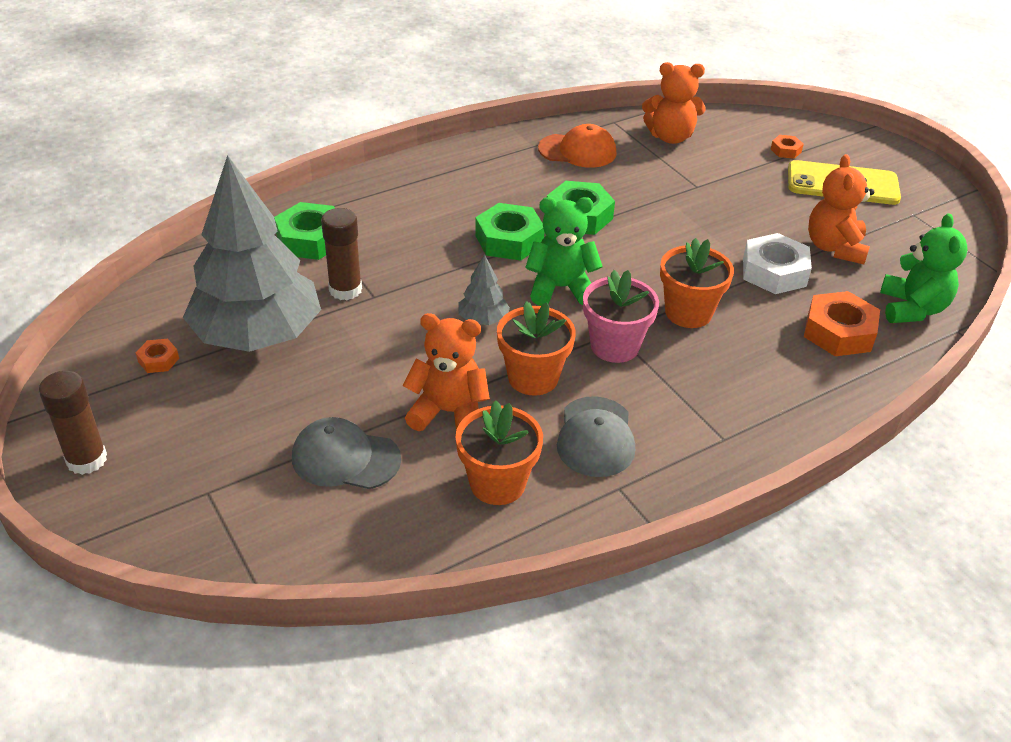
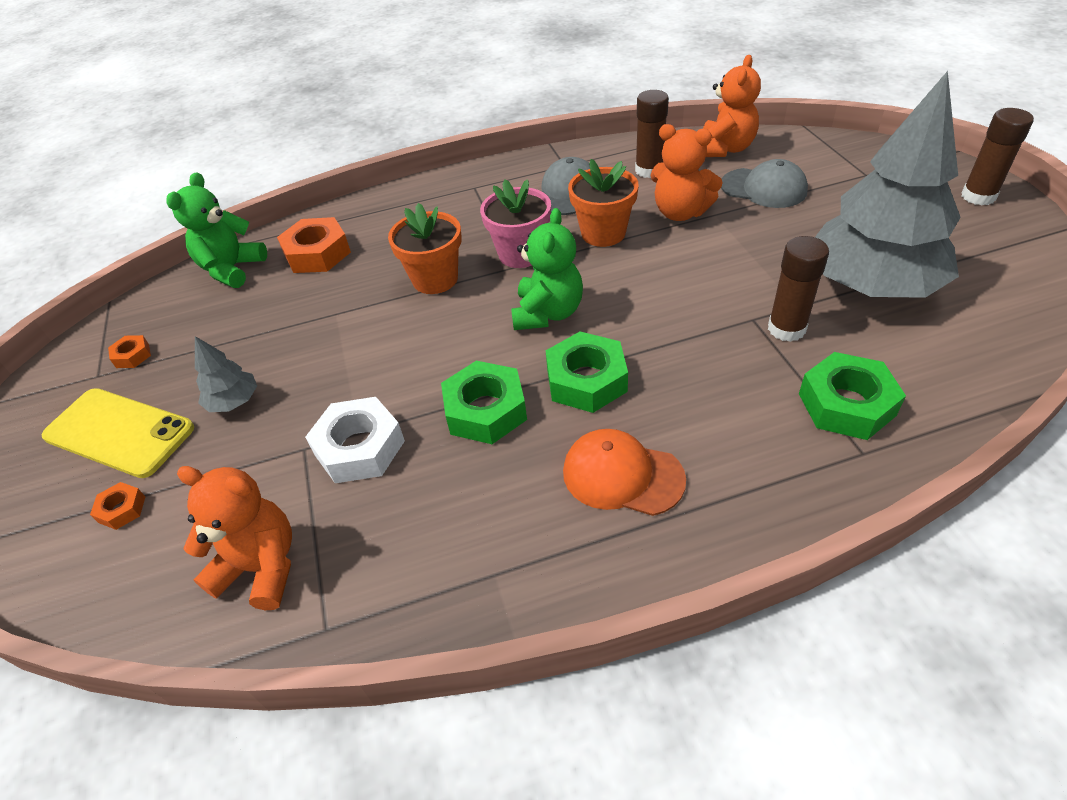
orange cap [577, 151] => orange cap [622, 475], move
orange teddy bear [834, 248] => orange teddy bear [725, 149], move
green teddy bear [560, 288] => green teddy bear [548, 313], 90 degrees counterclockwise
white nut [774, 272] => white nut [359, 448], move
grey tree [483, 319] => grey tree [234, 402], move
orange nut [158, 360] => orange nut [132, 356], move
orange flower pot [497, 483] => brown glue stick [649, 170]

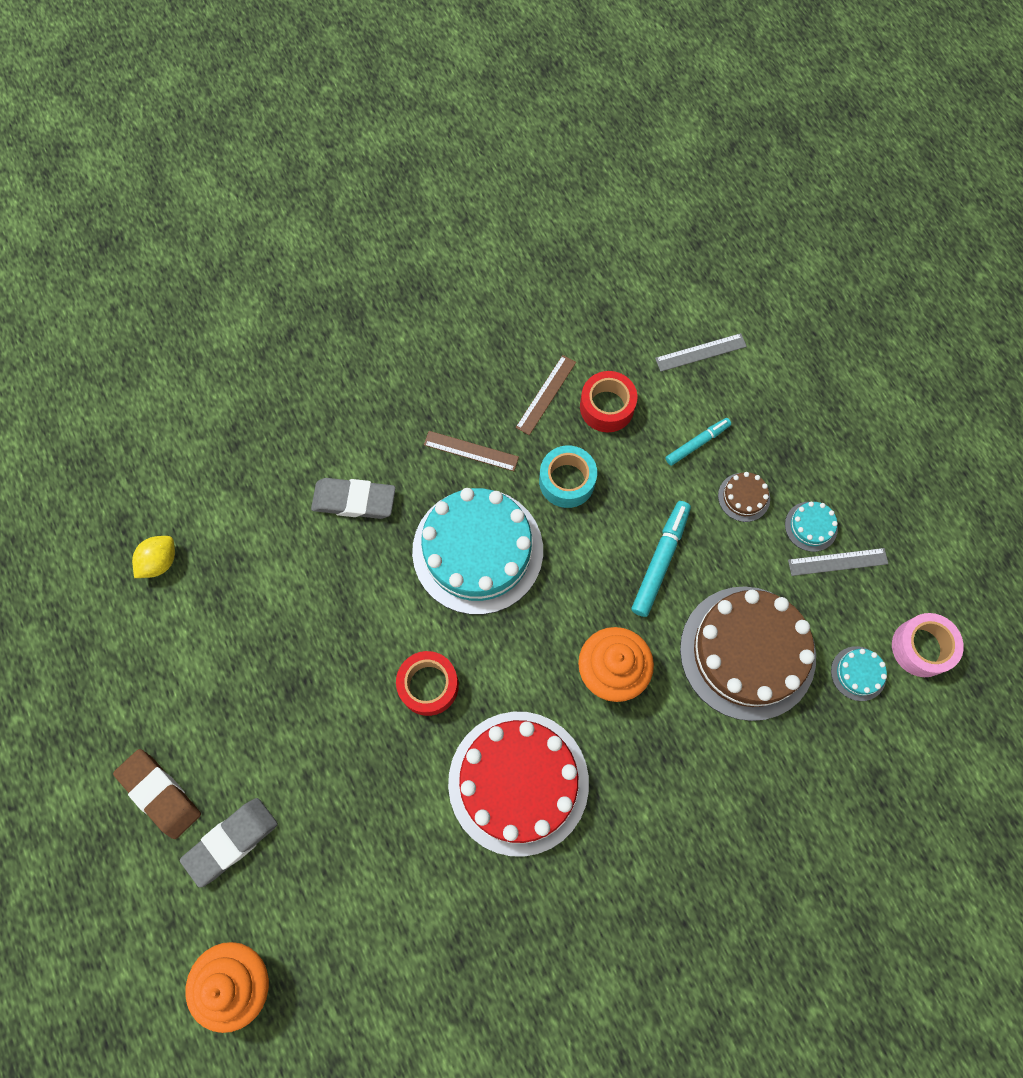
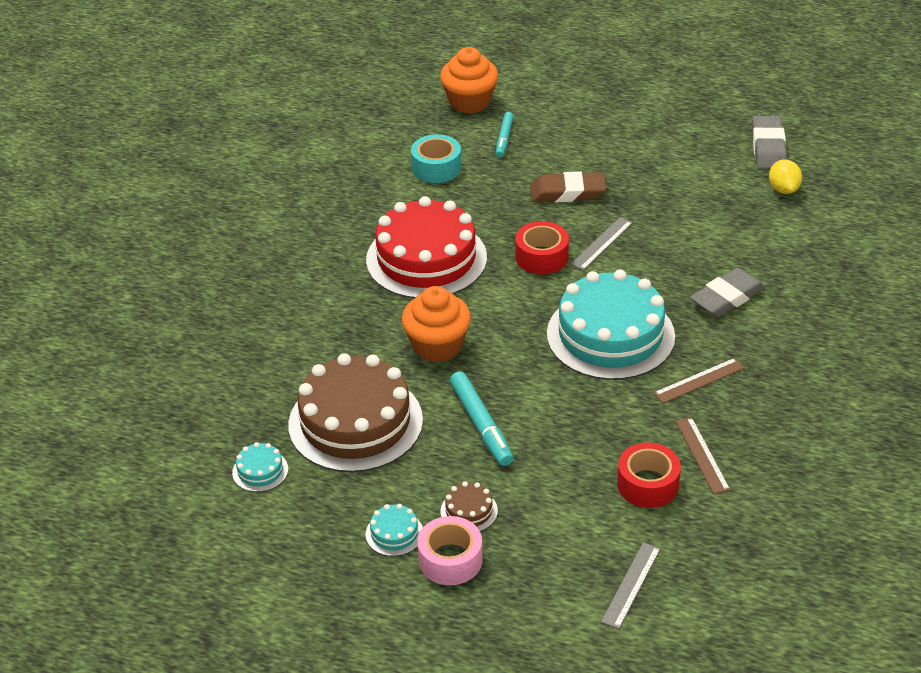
turquoise marker [697, 443] => turquoise marker [504, 138], move
turquoise tape [567, 481] => turquoise tape [436, 167], move
grey ruler [838, 562] => grey ruler [601, 243], move
pink tape [921, 647] => pink tape [450, 560], move
brown eraser [160, 794] => brown eraser [567, 192], move
grey eraser [231, 841] => grey eraser [768, 147], move

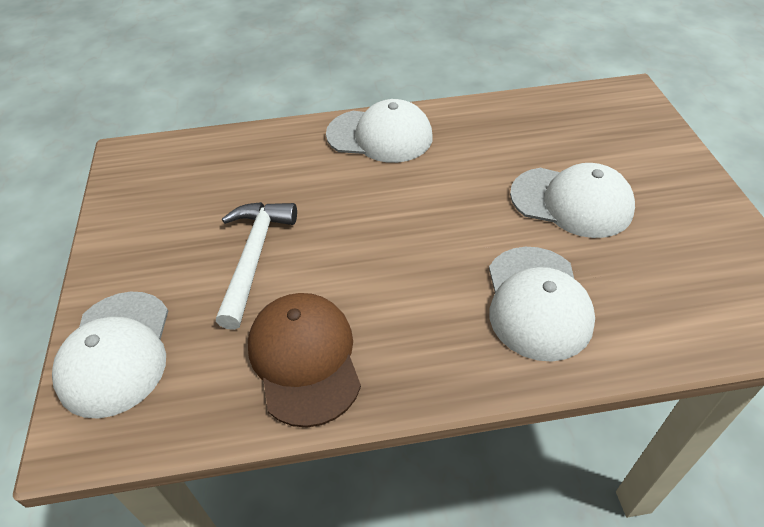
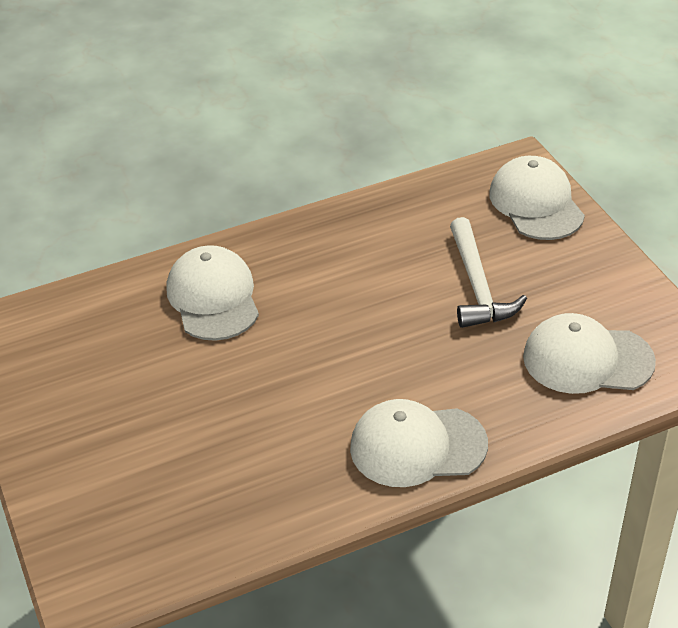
white cap [571, 202] => white cap [587, 359], move
brown cap [305, 359] => nothing

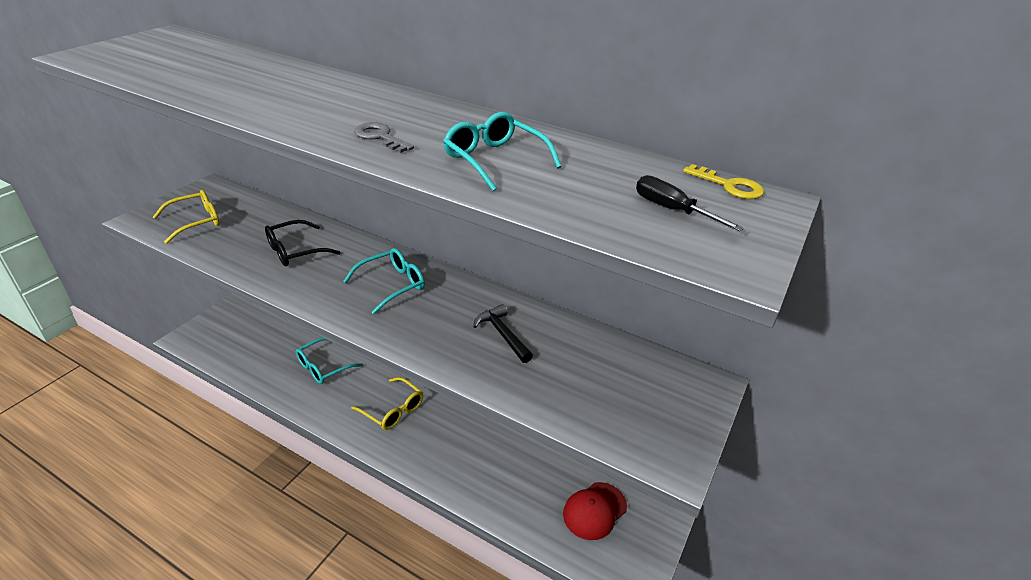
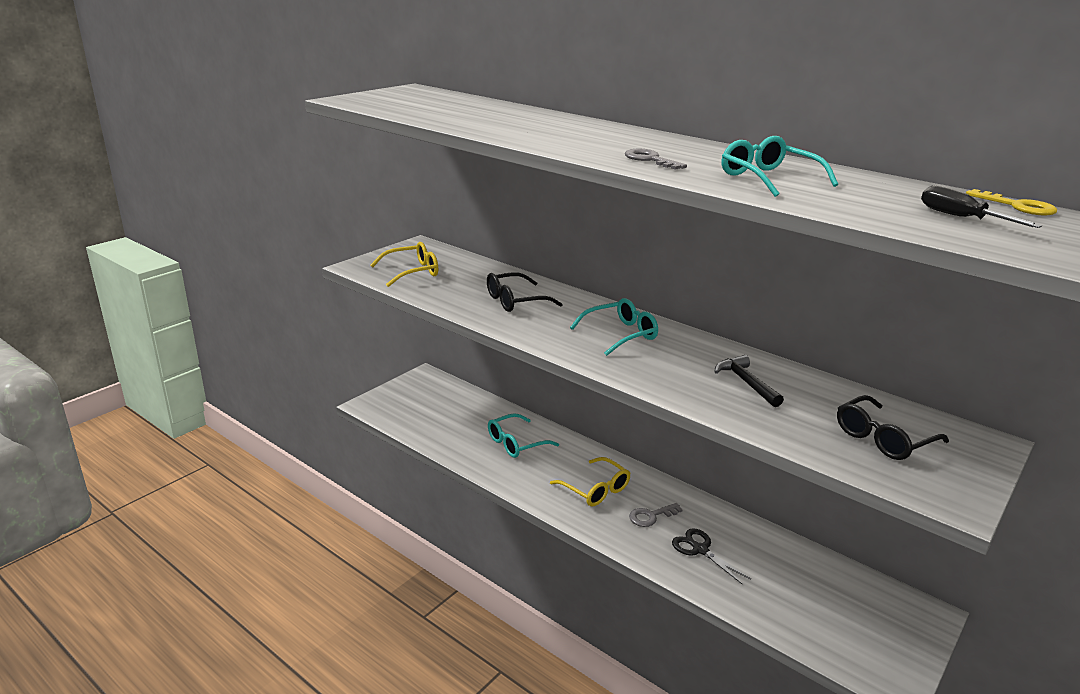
red cap [594, 511] => nothing
nothing => black glasses [883, 438]
nothing => grey key [651, 516]
nothing => black scissors [700, 550]

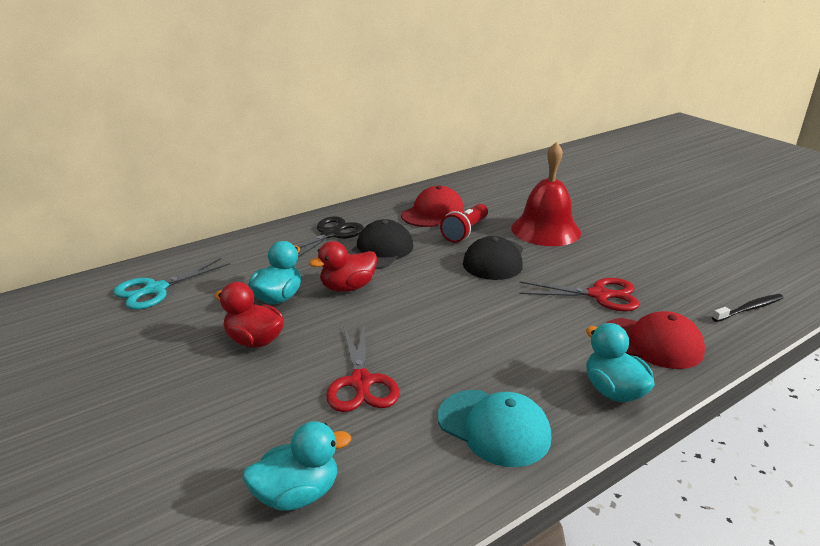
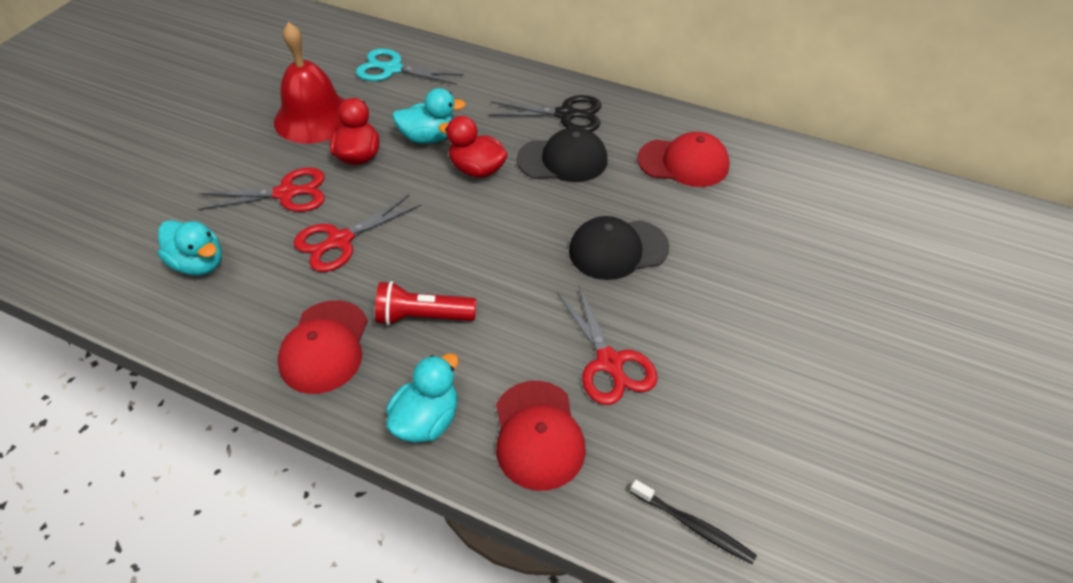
red bell [545, 230] => red bell [314, 117], move
red flashlight [465, 232] => red flashlight [422, 317], move
turquoise cap [494, 427] => red cap [325, 347]
nothing => red scissors [287, 193]

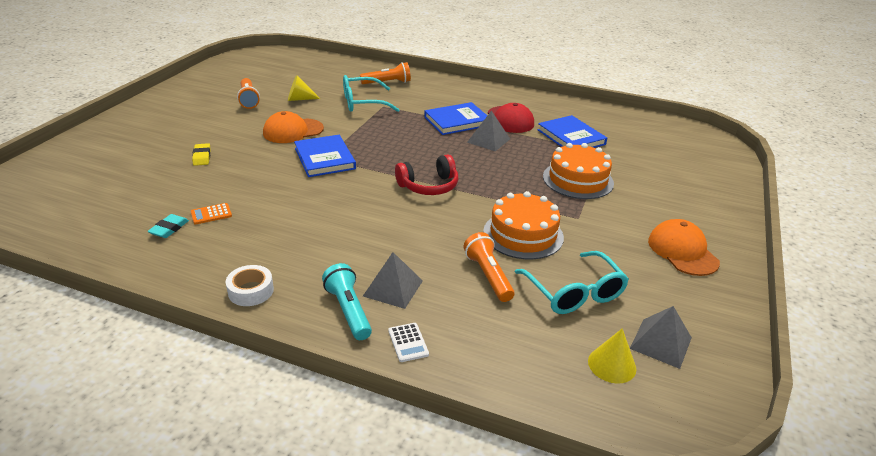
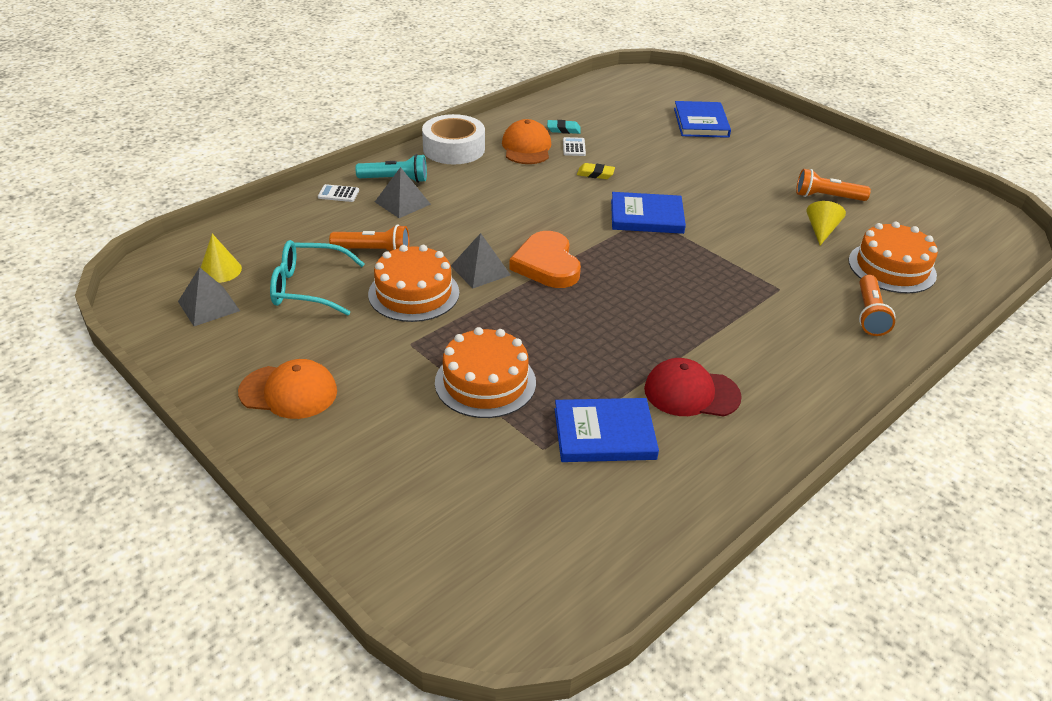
turquoise glasses [362, 103] => nothing
blue book [457, 121] => blue book [701, 122], move
orange cap [293, 131] => orange cap [526, 147], move
grey pyramid [488, 140] => grey pyramid [480, 270], move
yellow eraser [202, 157] => yellow eraser [595, 174], move
red headphones [429, 186] => orange heart [547, 264]
orange calculator [211, 214] => white calculator [574, 147]
turquoise eraser [169, 229] => turquoise eraser [563, 129], 45 degrees counterclockwise
white tape [251, 291] => white tape [454, 149], x1.77
nothing => orange cake [892, 267]

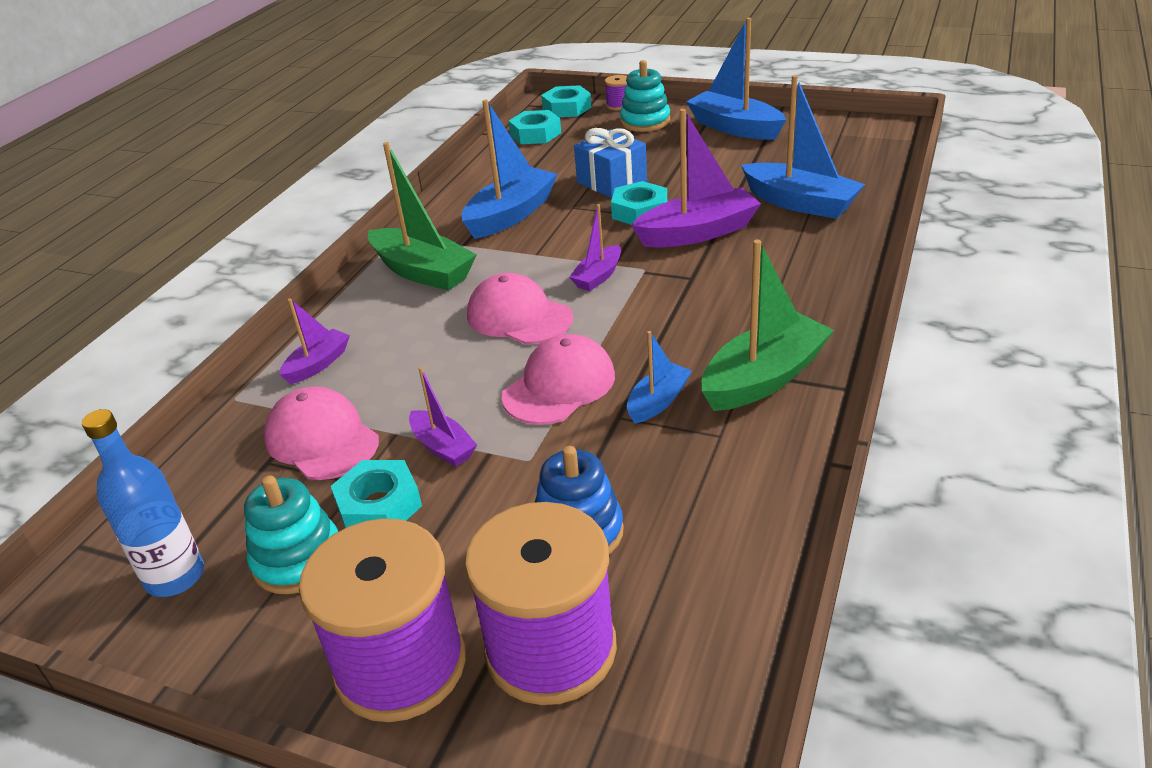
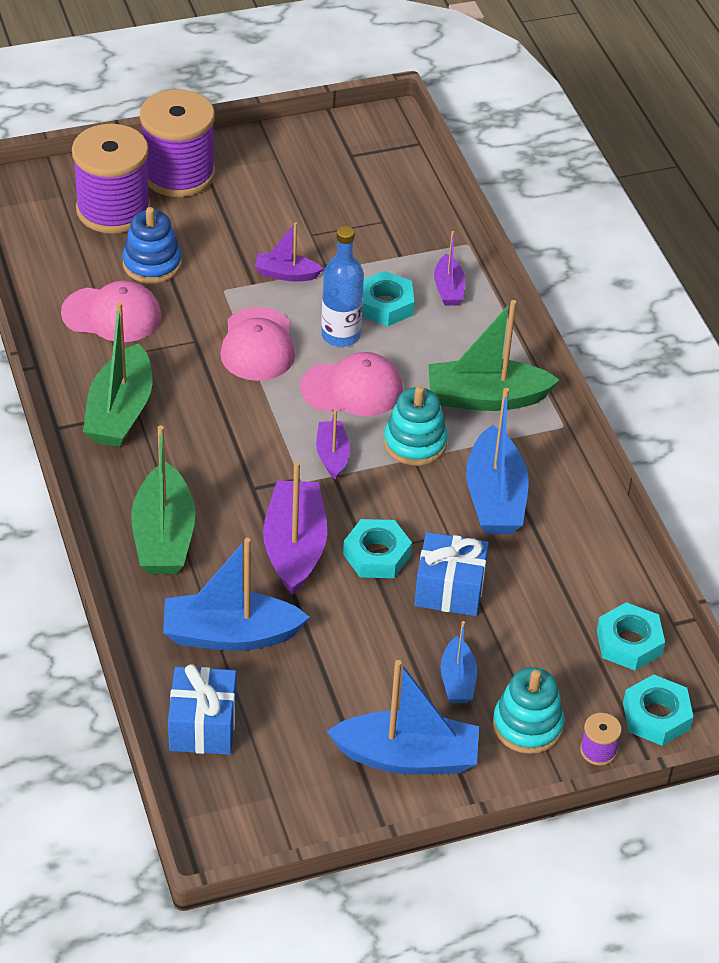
purple boat [697, 233] => purple boat [295, 547], 150 degrees clockwise
blue boat [658, 401] => blue boat [457, 680], move
pink cap [321, 439] => pink cap [112, 315], move
blue bottle [175, 577] => blue bottle [340, 335], move
turquoise nut [379, 505] => turquoise nut [385, 305], move
turquoise stacking toy [298, 559] => turquoise stacking toy [415, 443], move
nothing => green boat [163, 536]
nothing => blue gift [203, 726]

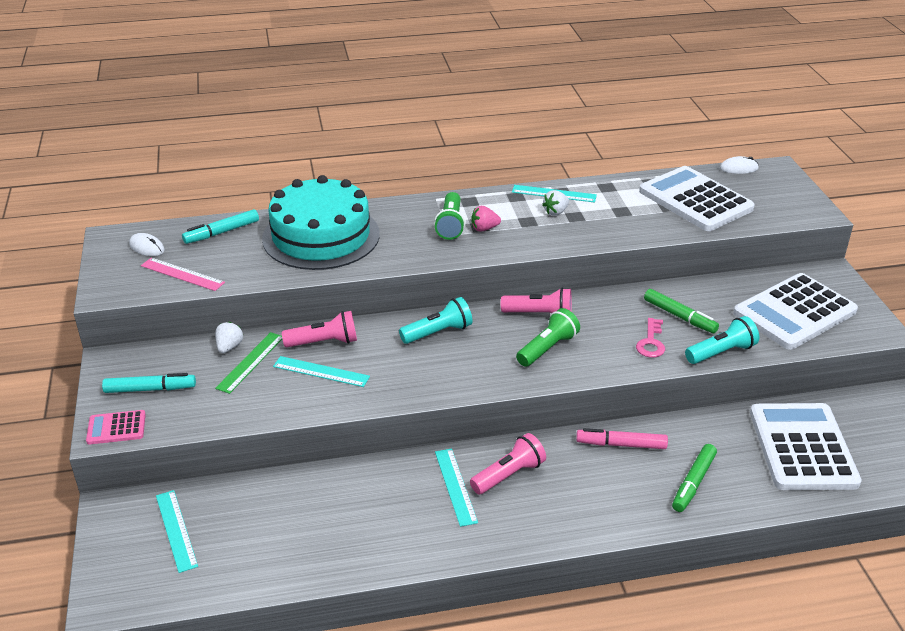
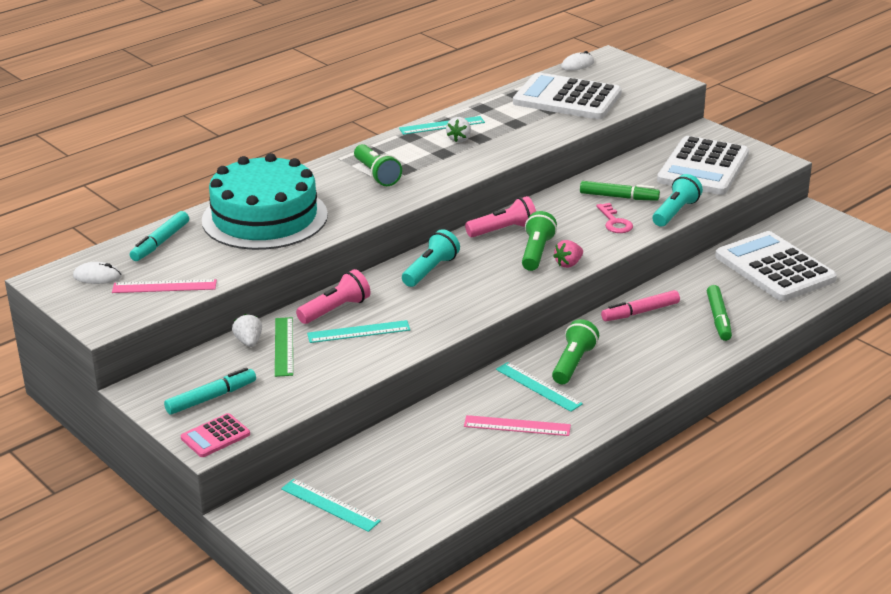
pink strawberry [484, 229] => pink strawberry [568, 264], move
pink flashlight [509, 475] => green flashlight [573, 363]
nothing => pink ruler [517, 426]

